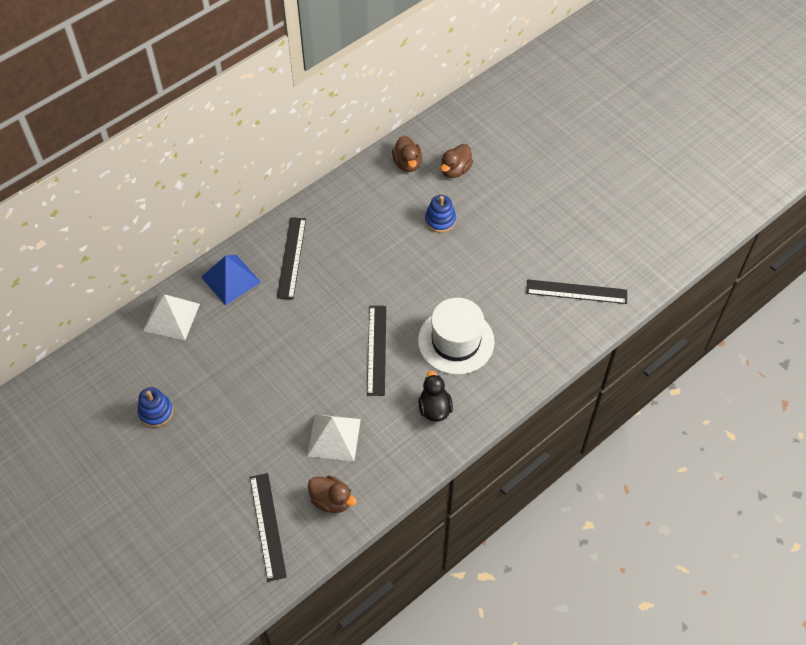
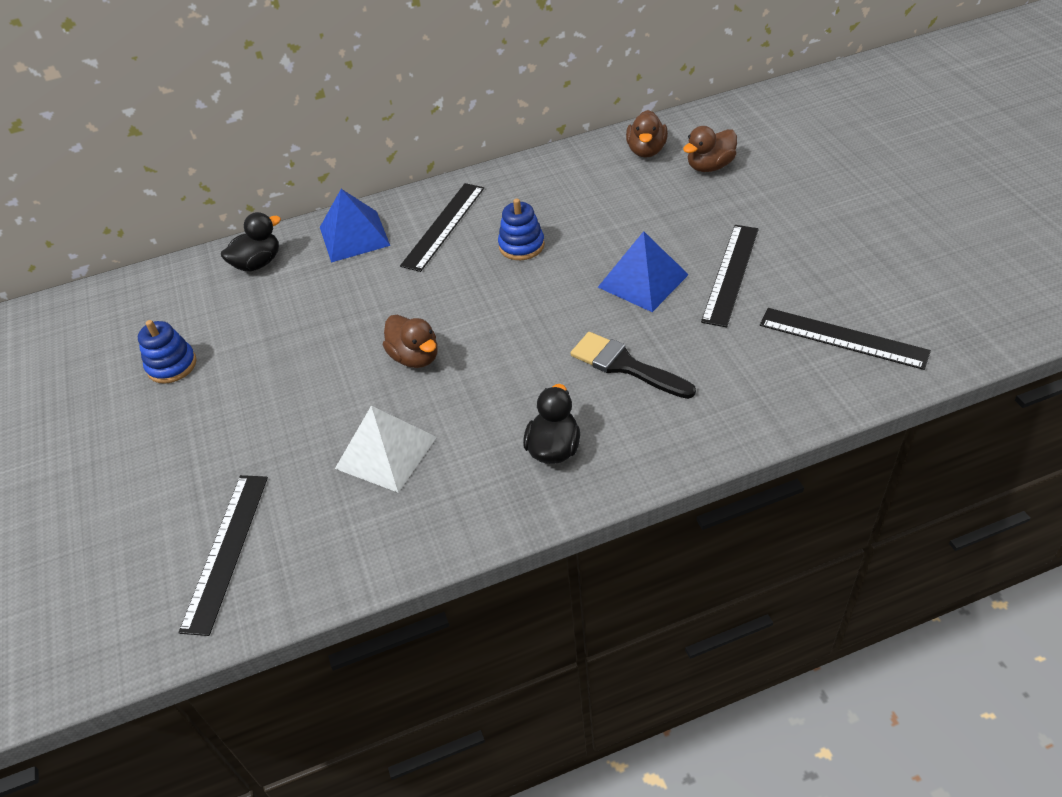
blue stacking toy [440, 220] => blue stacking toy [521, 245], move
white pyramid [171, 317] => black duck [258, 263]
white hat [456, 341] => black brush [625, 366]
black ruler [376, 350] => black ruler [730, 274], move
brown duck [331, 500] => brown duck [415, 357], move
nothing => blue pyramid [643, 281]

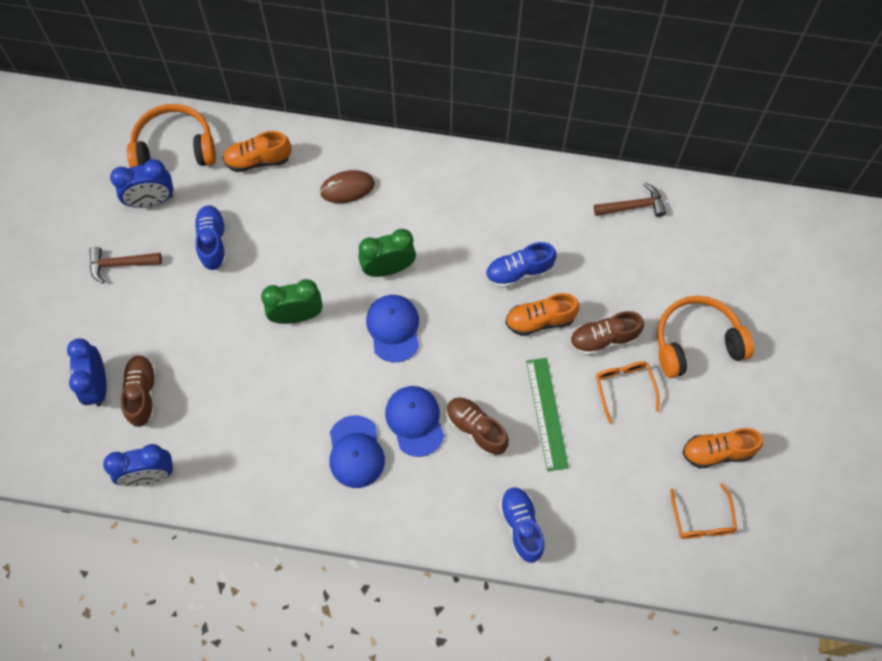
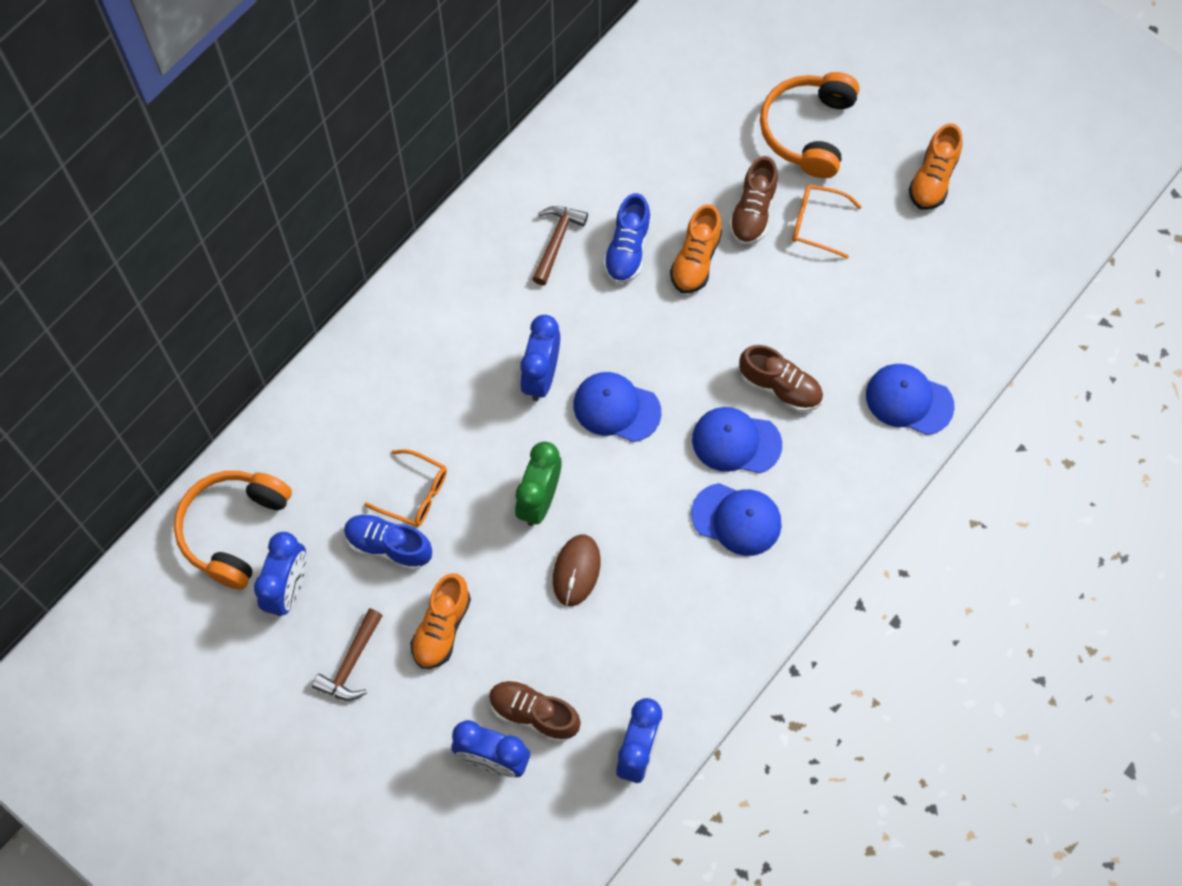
orange shoe [258, 160] => orange shoe [442, 628], move
brown mouse [347, 188] => brown mouse [576, 571], move
brown hammer [633, 206] => brown hammer [556, 241], move
green clock [388, 268] => blue clock [541, 376]
green ruler [546, 413] => nothing
brown shoe [476, 429] => brown shoe [780, 387], 135 degrees counterclockwise
orange glasses [702, 519] => orange glasses [415, 494], move
blue shoe [521, 526] => blue cap [909, 400]

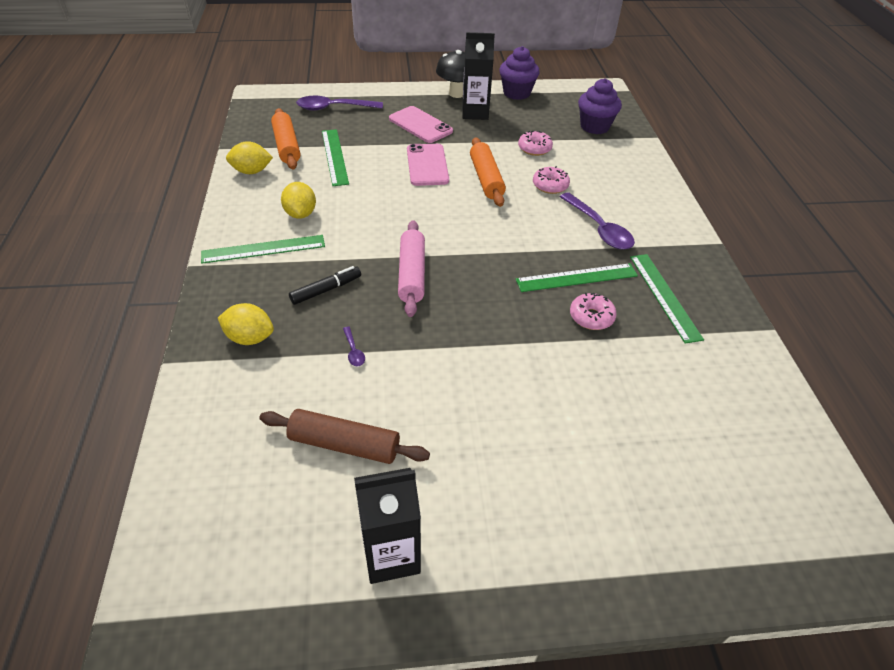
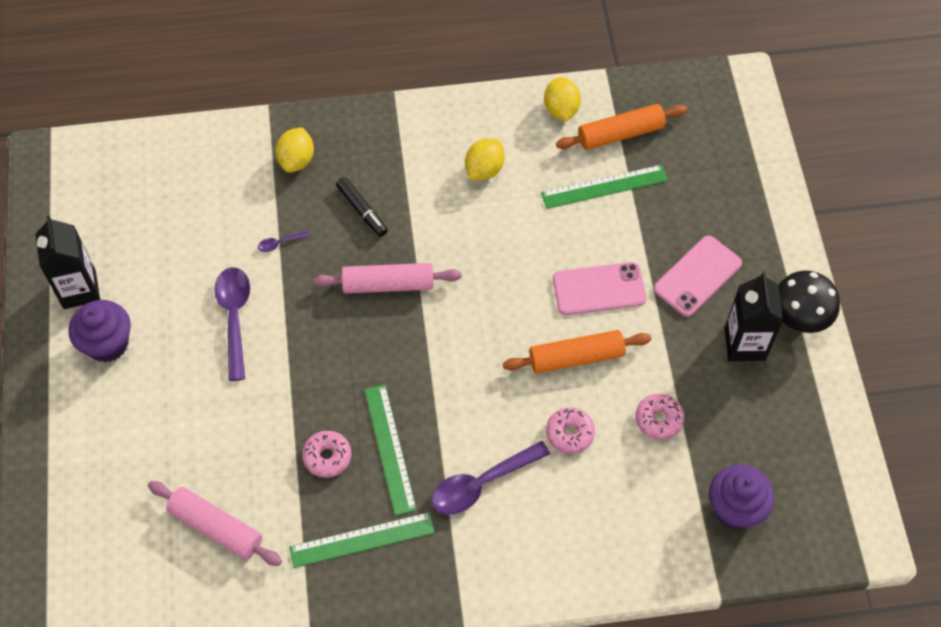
purple cupcake [516, 93] => purple cupcake [107, 344], move
purple spoon [334, 108] => purple spoon [234, 318], move
yellow lemon [300, 214] => yellow lemon [484, 170], 45 degrees counterclockwise
green ruler [263, 249] => nothing
brown rolling pin [344, 445] => nothing
nothing => pink rolling pin [216, 527]

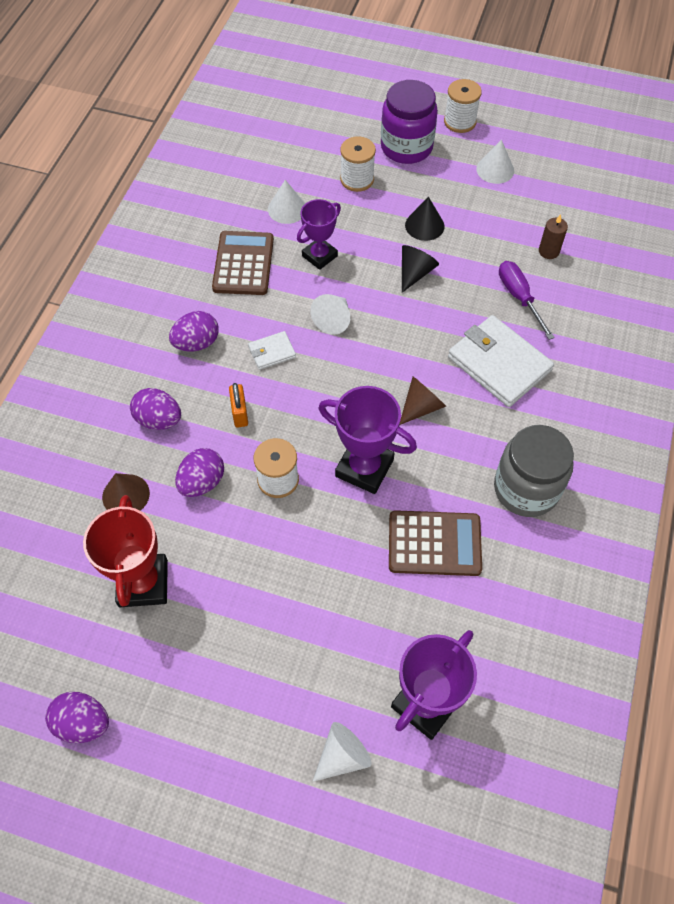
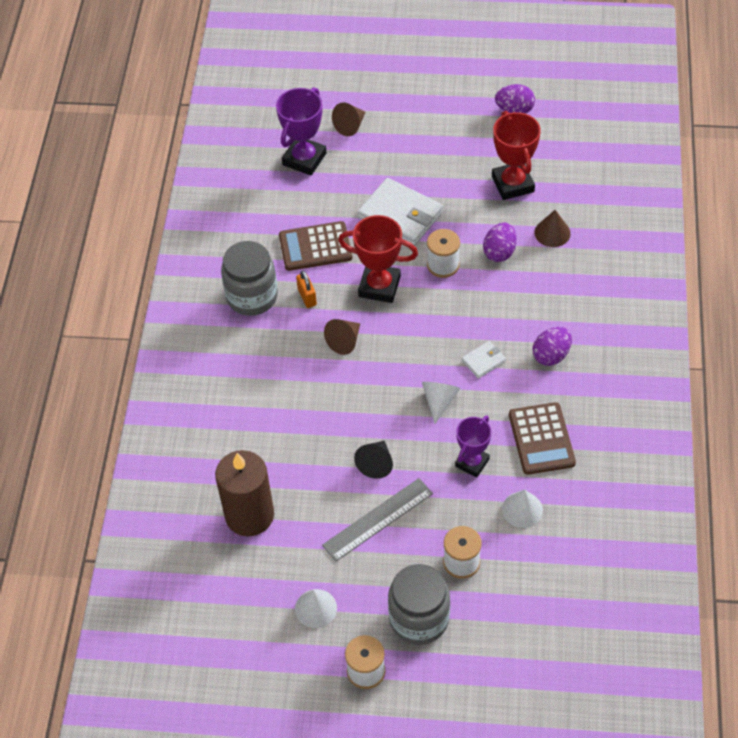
purple jar [406, 147] => grey jar [419, 618]
black cone [424, 225] => grey ruler [378, 519]
brown candle [548, 251] => brown candle [249, 515], x2.33
purple screwdriver [519, 297] => nothing
white wallet [499, 364] => white wallet [400, 215], move
orange padlock [240, 413] => orange padlock [307, 297], move
purple trophy [364, 468] => red trophy [379, 286]
purple egg [159, 420] => nothing
white cone [342, 756] => brown cone [350, 126]

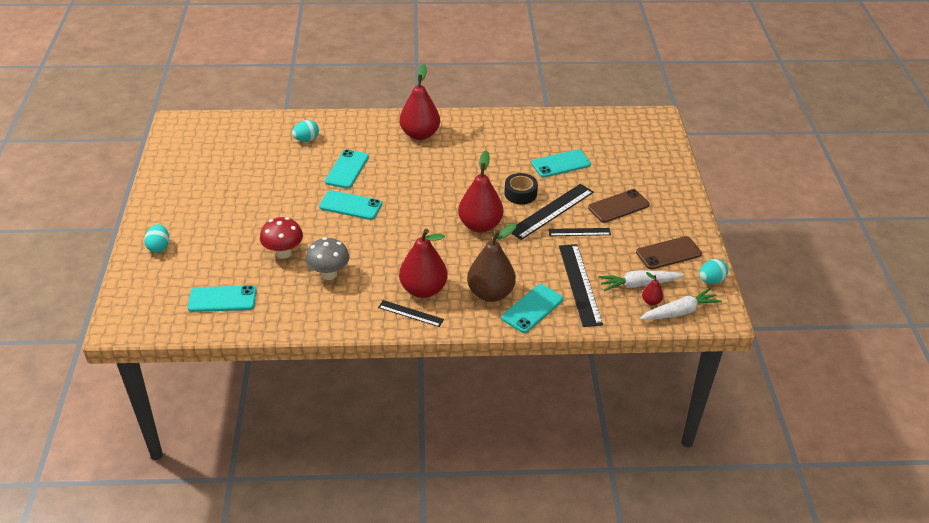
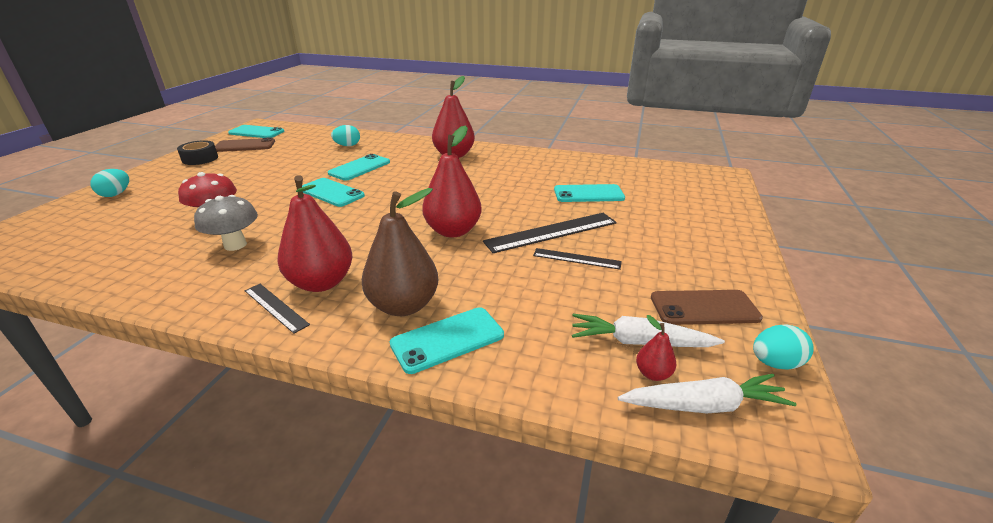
black tape [520, 194] => black tape [200, 159], move
brown phone [618, 206] => brown phone [245, 146], move
black ruler [579, 284] => nothing
turquoise phone [222, 299] => turquoise phone [256, 132], move

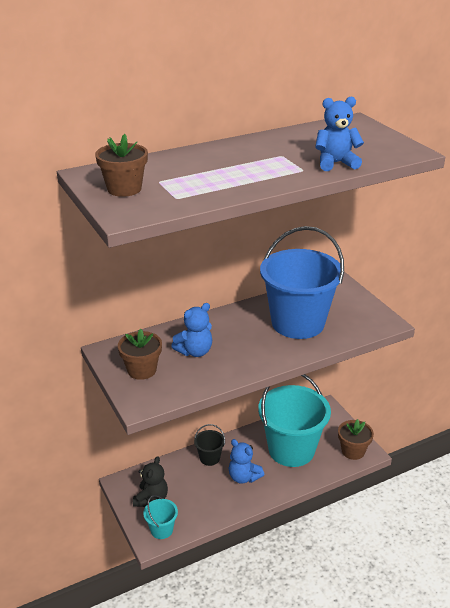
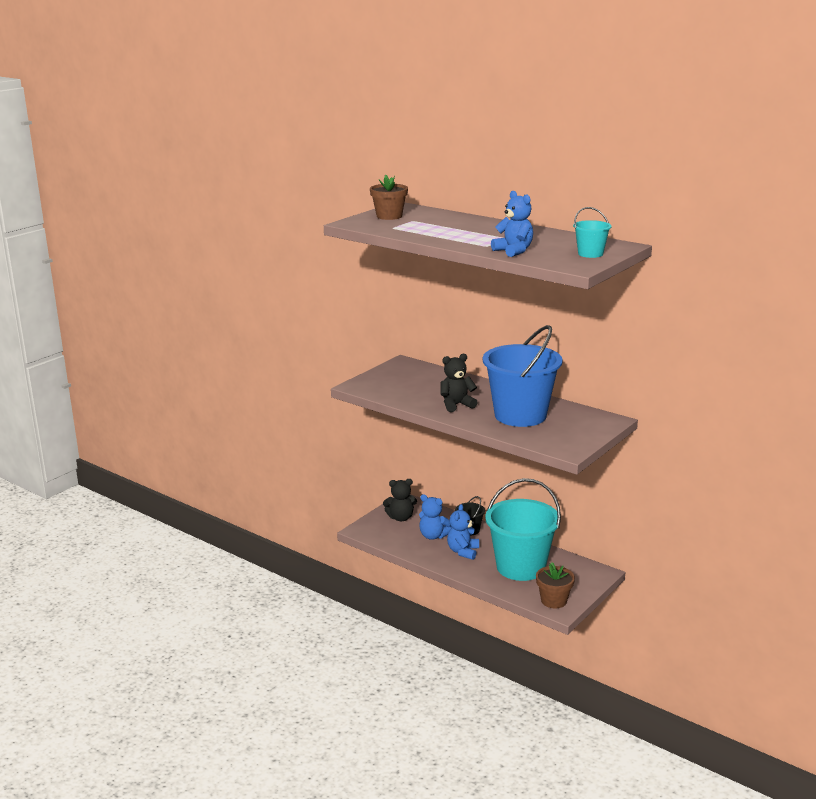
blue teddy bear [195, 351] => blue teddy bear [433, 536], move
brown flower pot [142, 370] => nothing
turquoise bucket [161, 530] => turquoise bucket [590, 254], move
nothing => black teddy bear [456, 405]

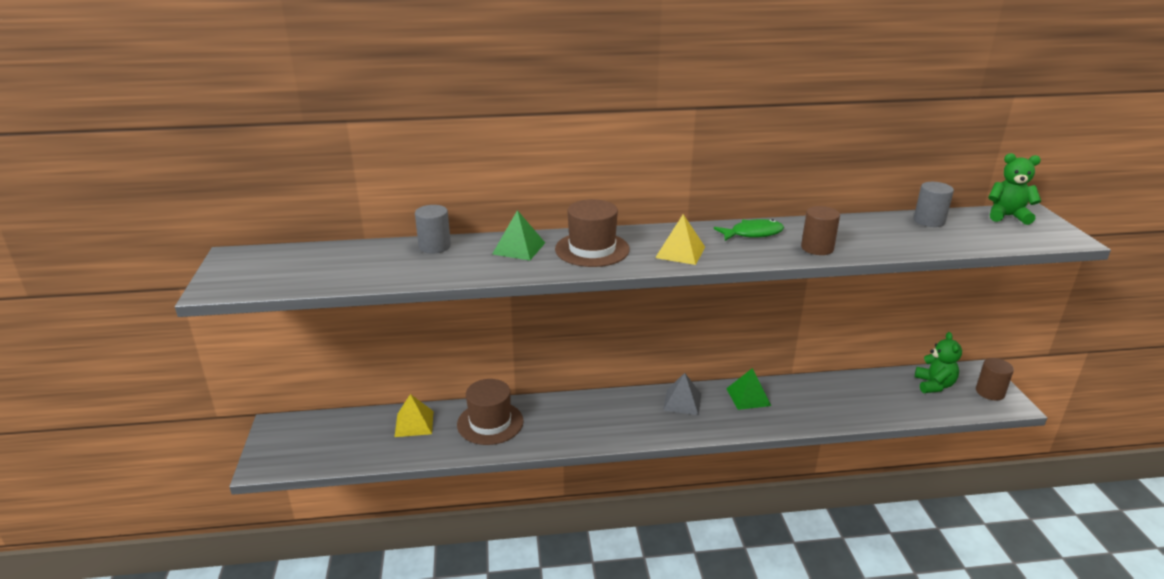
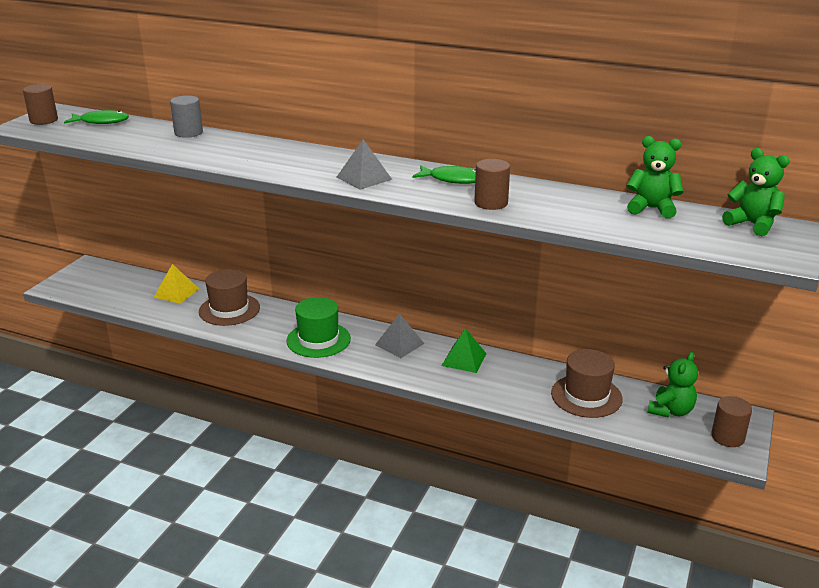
grey cylinder [929, 221] => green teddy bear [651, 209]
brown hat [592, 249] => brown hat [586, 396], move
green pyramid [519, 248] => nothing
yellow pyramid [680, 252] => grey pyramid [364, 178]
nothing => brown cylinder [44, 120]
nothing => green fish [101, 122]
nothing => green hat [318, 340]

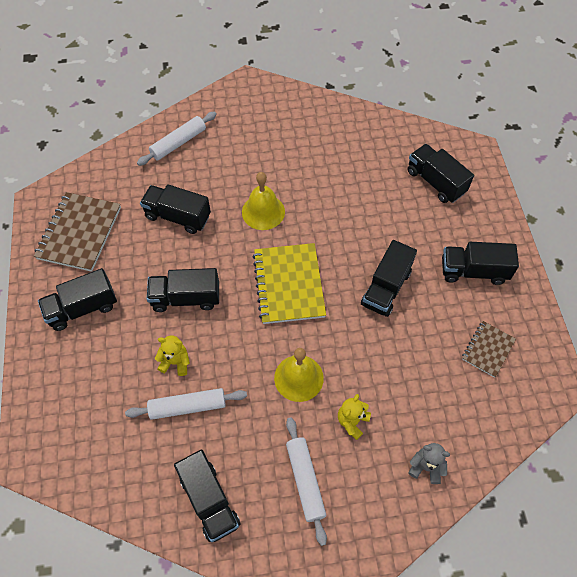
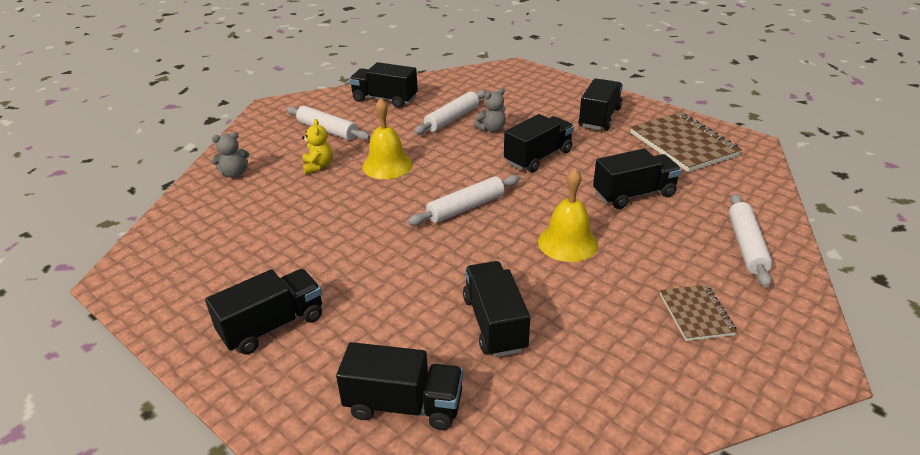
black truck [386, 288] => black truck [494, 323], move
yellow notebook [289, 284] => white rolling pin [466, 207]
brown notebook [488, 349] => brown notebook [696, 314], move
yellow teddy bear [175, 362] => grey teddy bear [491, 129]

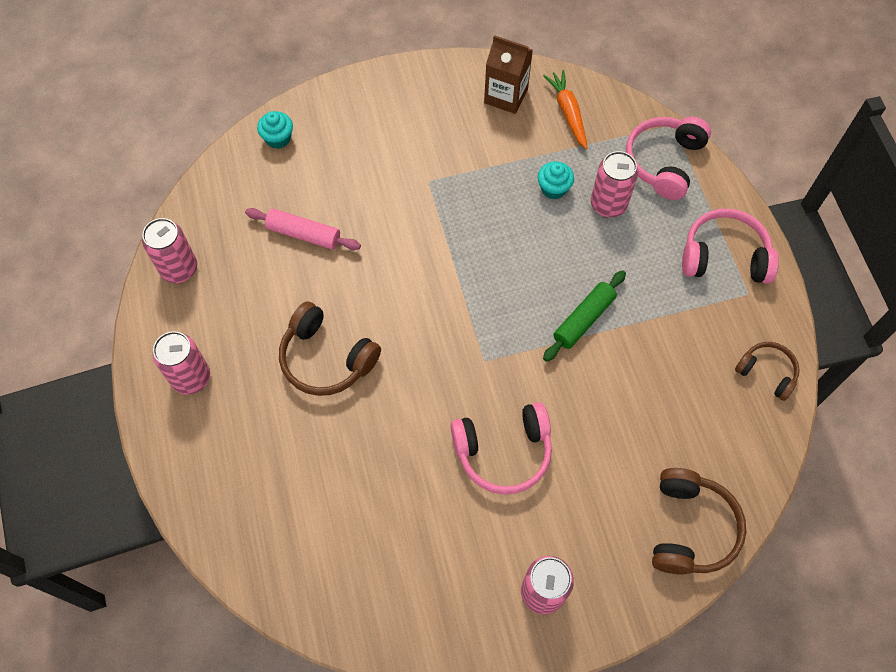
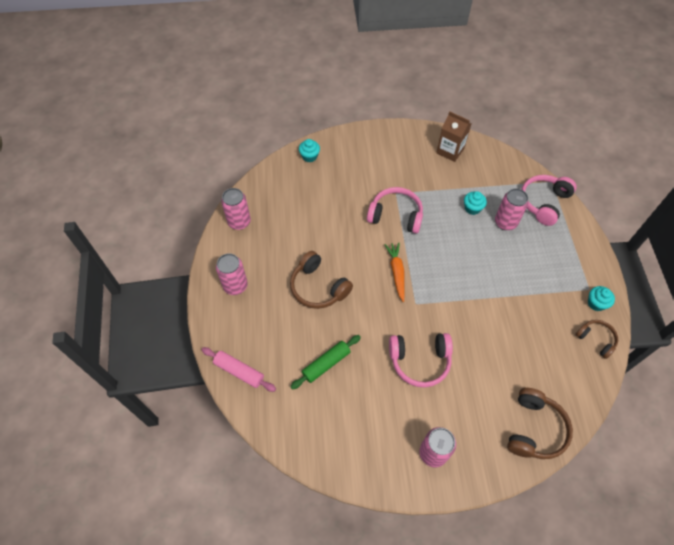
orange carrot [568, 112] => orange carrot [396, 272], move
pink rolling pin [304, 234] => pink rolling pin [239, 371], move
pink headphones [724, 256] => pink headphones [395, 216], move
green rolling pin [583, 319] => green rolling pin [326, 364], move
nothing => turquoise cupcake [596, 303]

